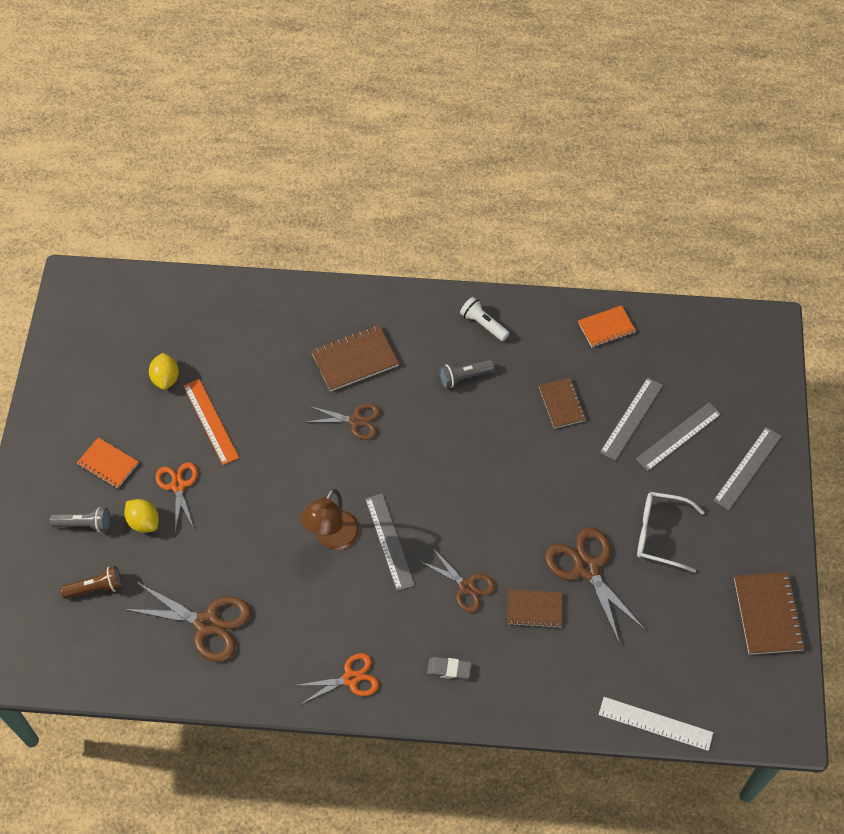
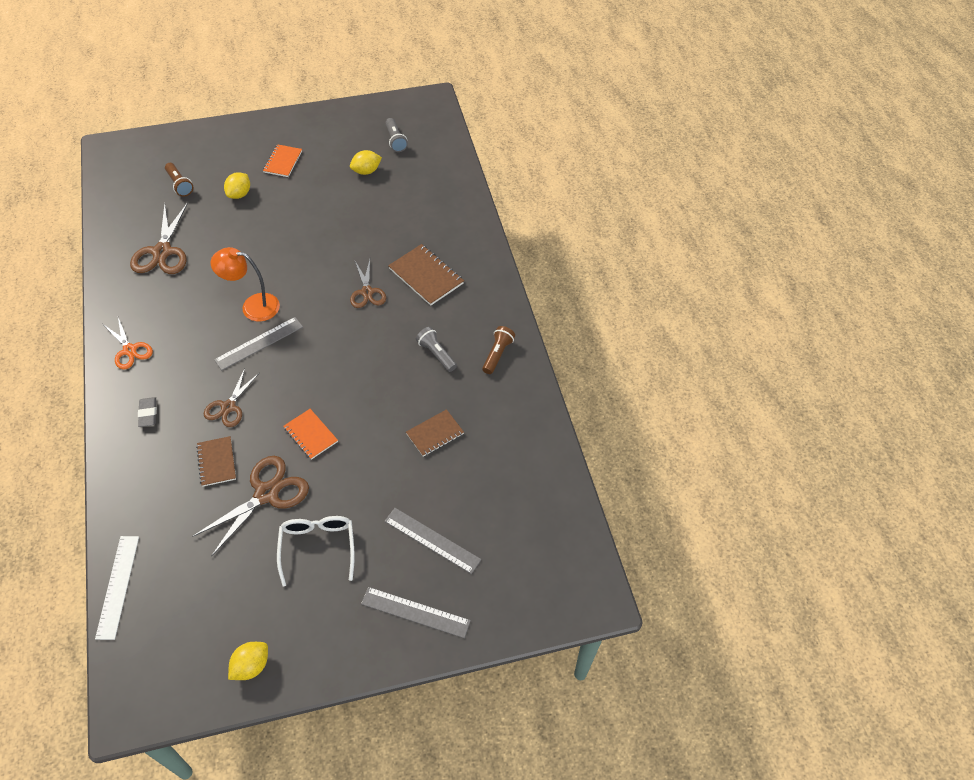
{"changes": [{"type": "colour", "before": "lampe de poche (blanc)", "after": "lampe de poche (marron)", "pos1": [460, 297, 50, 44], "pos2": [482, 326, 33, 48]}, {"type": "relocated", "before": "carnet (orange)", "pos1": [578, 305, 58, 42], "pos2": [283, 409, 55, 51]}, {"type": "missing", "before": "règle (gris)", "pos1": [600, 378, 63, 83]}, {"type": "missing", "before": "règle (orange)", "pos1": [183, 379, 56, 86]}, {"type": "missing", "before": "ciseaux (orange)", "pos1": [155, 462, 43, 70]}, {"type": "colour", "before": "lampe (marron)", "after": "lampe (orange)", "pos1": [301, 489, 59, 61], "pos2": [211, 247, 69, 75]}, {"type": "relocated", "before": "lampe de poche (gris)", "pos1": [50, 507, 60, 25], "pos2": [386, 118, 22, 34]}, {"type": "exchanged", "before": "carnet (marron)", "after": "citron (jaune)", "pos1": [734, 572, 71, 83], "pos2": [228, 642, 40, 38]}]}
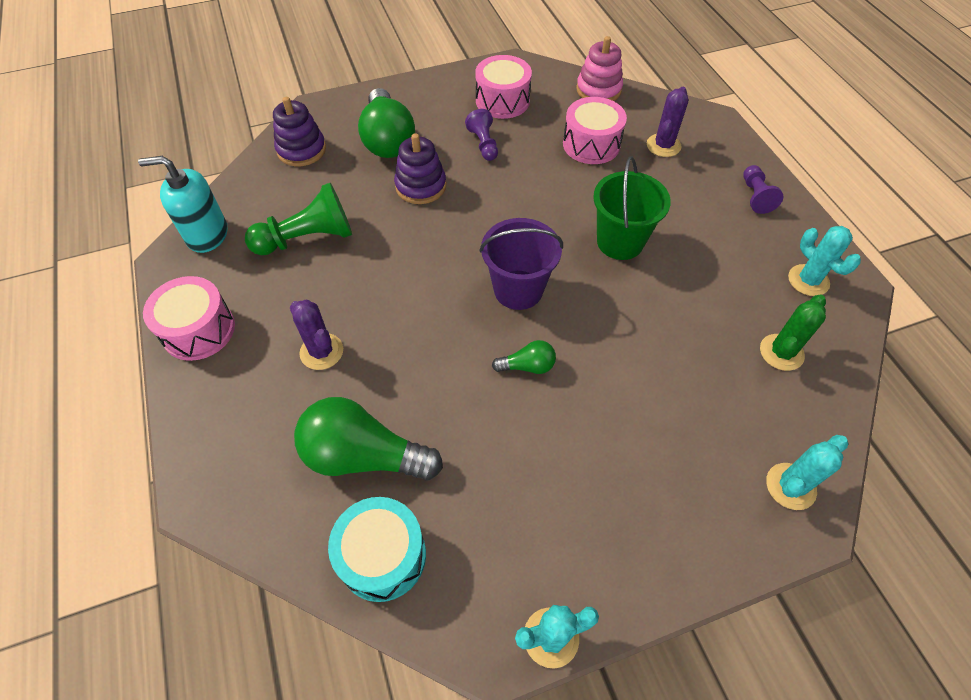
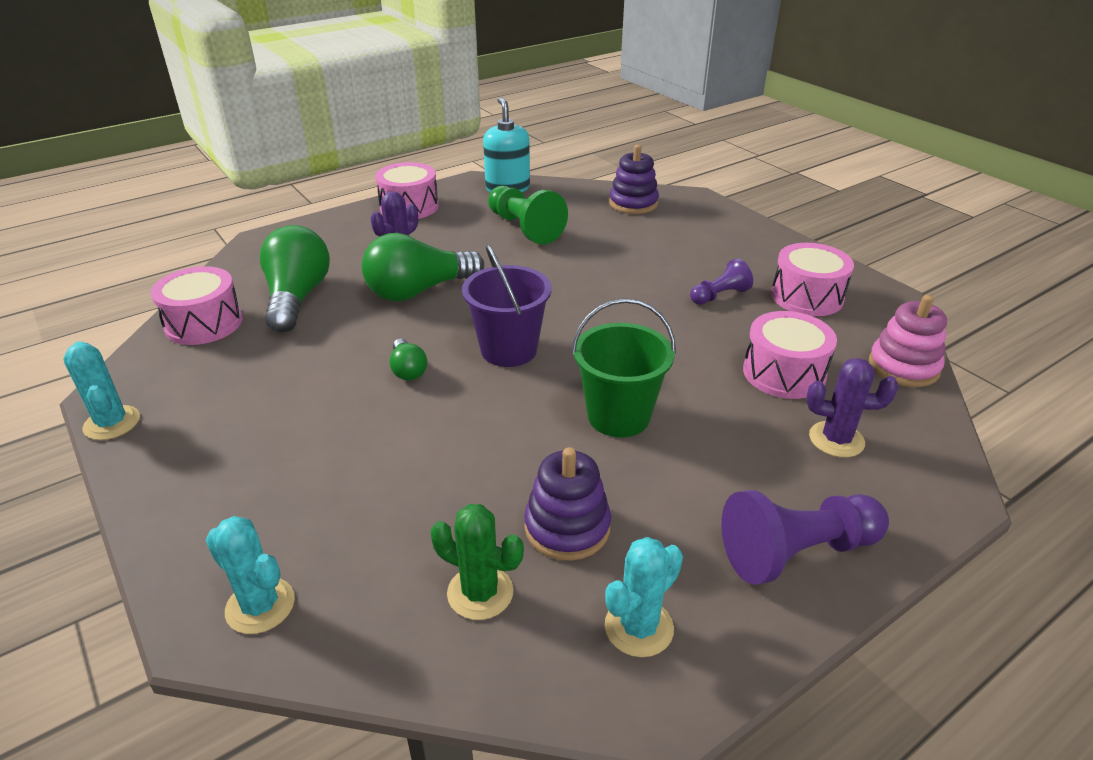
{"changes": [{"type": "relocated", "before": "ampoule (vert)", "pos1": [358, 88, 57, 70], "pos2": [361, 233, 123, 68]}, {"type": "relocated", "before": "jouet à empiler (violet)", "pos1": [394, 133, 52, 71], "pos2": [524, 447, 87, 114]}, {"type": "size", "before": "pion (violet)", "pos1": [743, 165, 40, 49], "pos2": [721, 490, 168, 94], "scale": 1.72}, {"type": "colour", "before": "tambour (turquoise)", "after": "tambour (rose)", "pos1": [328, 497, 98, 105], "pos2": [151, 266, 92, 79]}]}
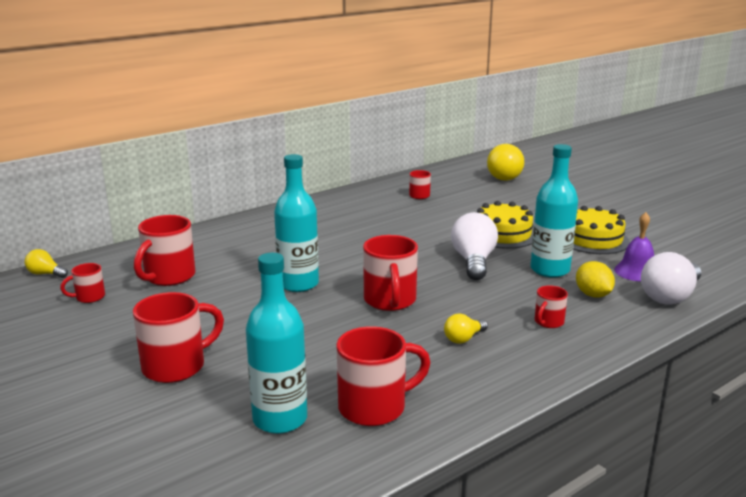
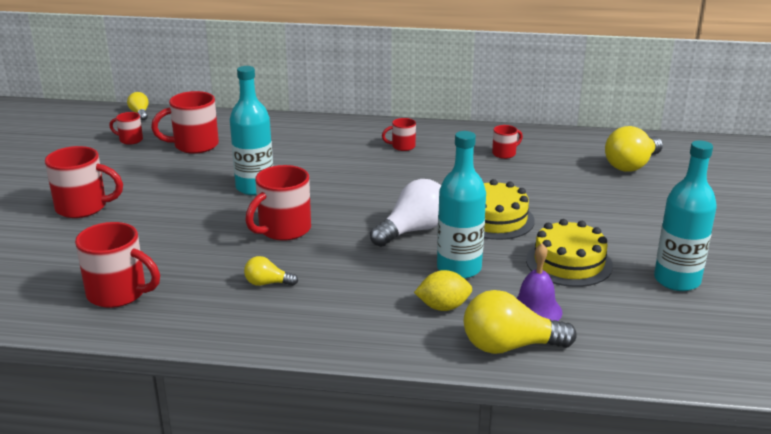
{"changes": [{"type": "colour", "before": "ampoule (blanc)", "after": "ampoule (jaune)", "pos1": [641, 252, 60, 52], "pos2": [464, 290, 113, 64]}, {"type": "relocated", "before": "bouteille (turquoise)", "pos1": [246, 253, 61, 181], "pos2": [654, 140, 63, 151]}, {"type": "spun", "before": "citron (jaune)", "pos1": [576, 261, 39, 37], "pos2": [414, 270, 58, 41], "turn": 60}, {"type": "relocated", "before": "tasse (rouge)", "pos1": [535, 285, 33, 43], "pos2": [382, 118, 34, 33]}]}
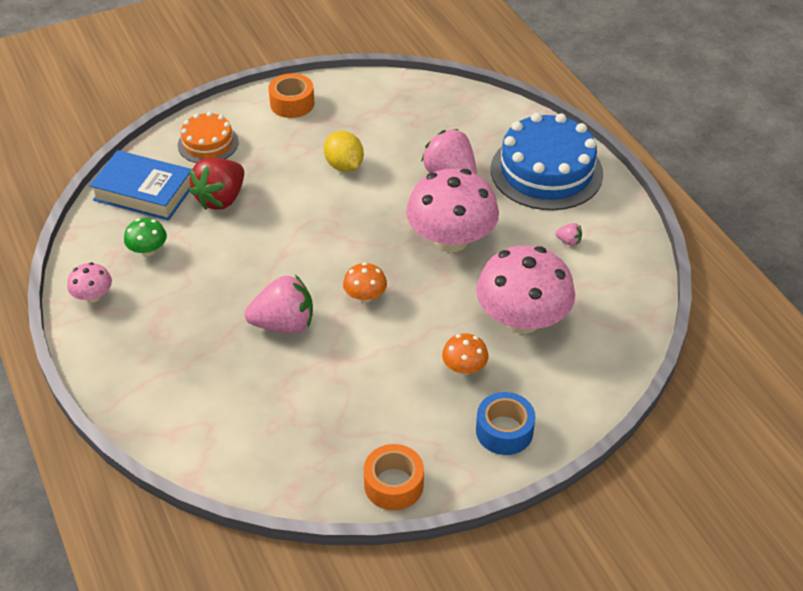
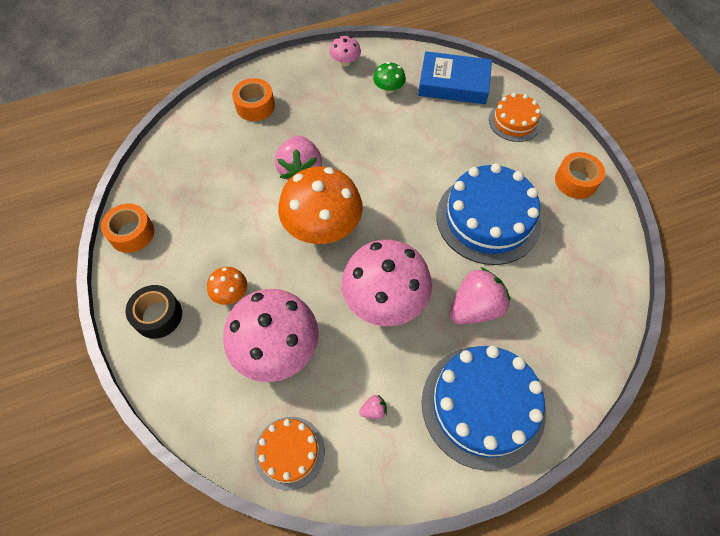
{"changes": [{"type": "exchanged", "before": "citron (jaune)", "after": "gâteau (bleu)", "pos1": [324, 131, 40, 41], "pos2": [437, 163, 104, 102]}, {"type": "spun", "before": "livre (bleu)", "pos1": [89, 150, 101, 71], "pos2": [418, 51, 74, 53], "turn": 75}, {"type": "missing", "before": "fraise (rouge)", "pos1": [189, 158, 55, 52]}, {"type": "spun", "before": "fraise (rose)", "pos1": [555, 223, 27, 23], "pos2": [359, 395, 28, 24], "turn": -135}, {"type": "size", "before": "champignon (orange)", "pos1": [343, 262, 44, 41], "pos2": [278, 167, 85, 77], "scale": 2.17}, {"type": "colour", "before": "ruban adhésif (bleu)", "after": "ruban adhésif (noir)", "pos1": [476, 392, 60, 63], "pos2": [125, 285, 57, 54]}, {"type": "appeared", "after": "ruban adhésif (orange)", "pos2": [232, 78, 43, 43]}, {"type": "appeared", "after": "gâteau (orange)", "pos2": [254, 417, 71, 74]}]}
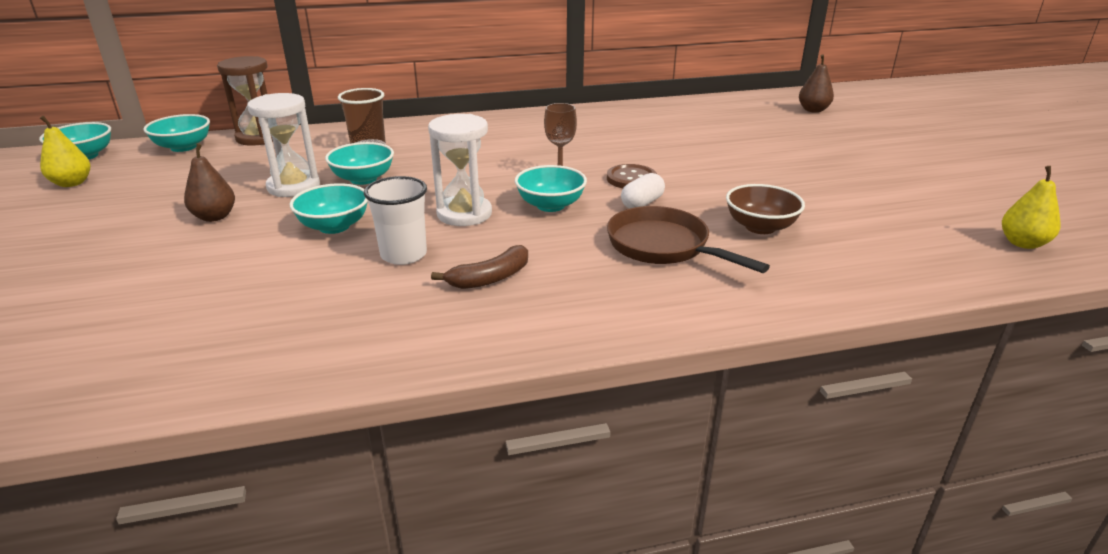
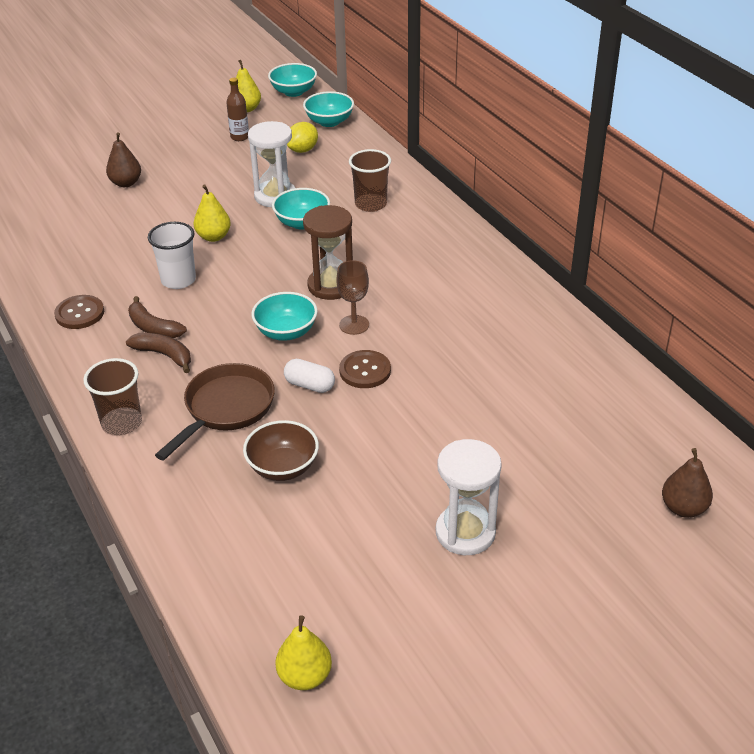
{"changes": [{"type": "relocated", "before": "sablier (marron)", "pos1": [217, 56, 56, 90], "pos2": [303, 205, 50, 95]}, {"type": "relocated", "before": "sablier (blanc)", "pos1": [428, 114, 64, 112], "pos2": [436, 439, 66, 116]}, {"type": "relocated", "before": "poire (marron)", "pos1": [184, 143, 51, 79], "pos2": [106, 132, 35, 55]}, {"type": "exchanged", "before": "bol (turquoise)", "after": "poire (jaune)", "pos1": [290, 183, 78, 51], "pos2": [194, 184, 37, 58]}, {"type": "appeared", "after": "bouteille (marron)", "pos2": [226, 78, 23, 63]}, {"type": "appeared", "after": "citron (jaune)", "pos2": [287, 122, 31, 31]}, {"type": "appeared", "after": "bouton (marron)", "pos2": [54, 295, 50, 34]}, {"type": "appeared", "after": "banane (marron)", "pos2": [126, 333, 65, 40]}, {"type": "appeared", "after": "gobelet (marron)", "pos2": [83, 358, 59, 78]}]}
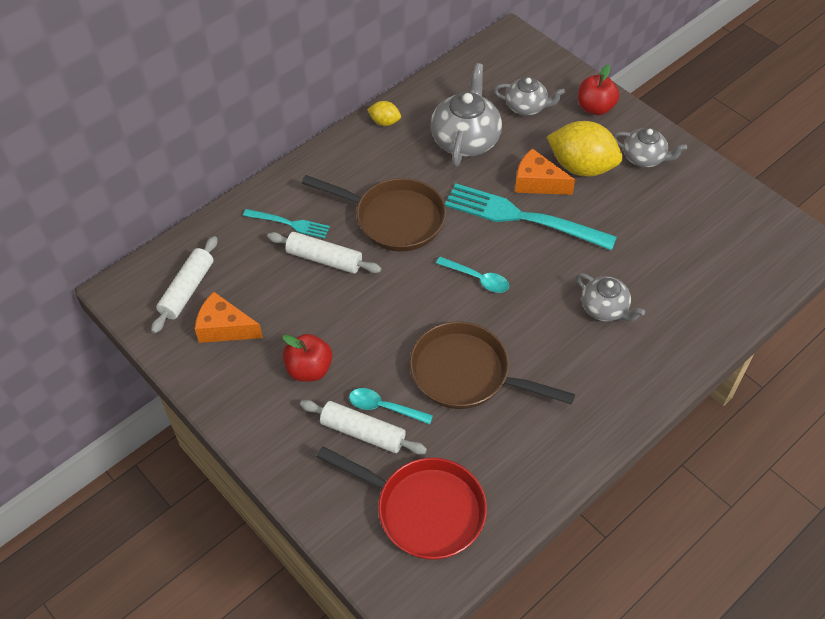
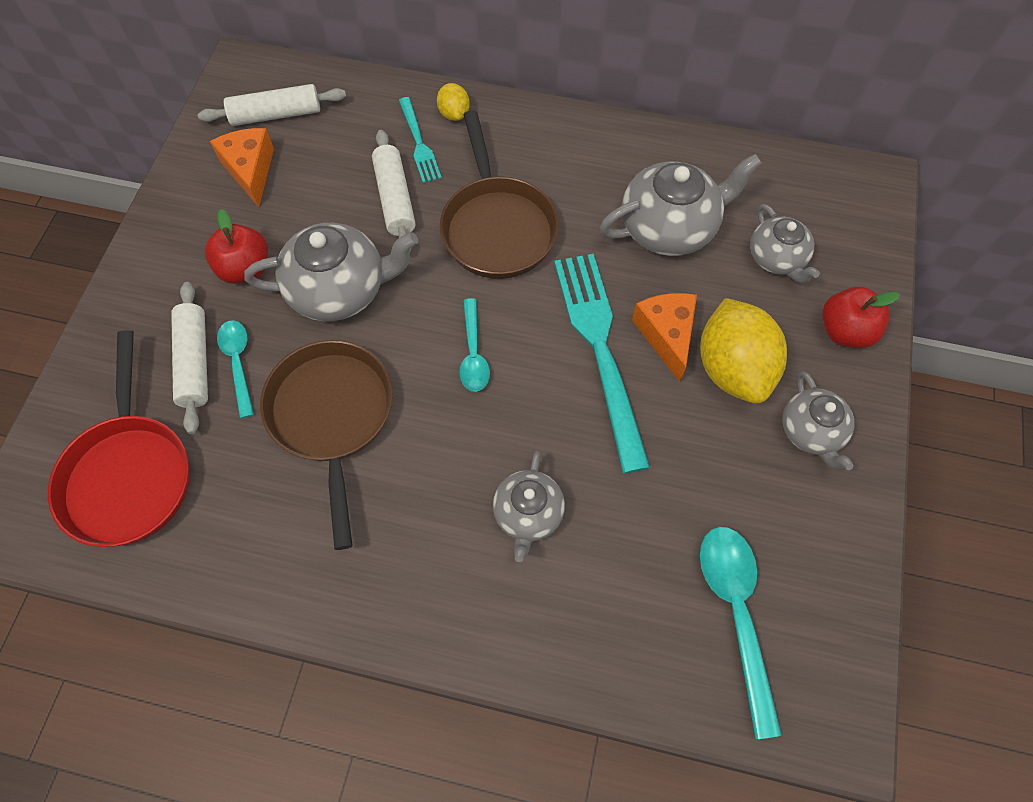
{"changes": [{"type": "relocated", "before": "citron (jaune)", "pos1": [367, 101, 34, 25], "pos2": [437, 83, 33, 38]}, {"type": "appeared", "after": "théière (gris)", "pos2": [244, 223, 174, 98]}, {"type": "appeared", "after": "cuillère (turquoise)", "pos2": [700, 527, 82, 212]}]}
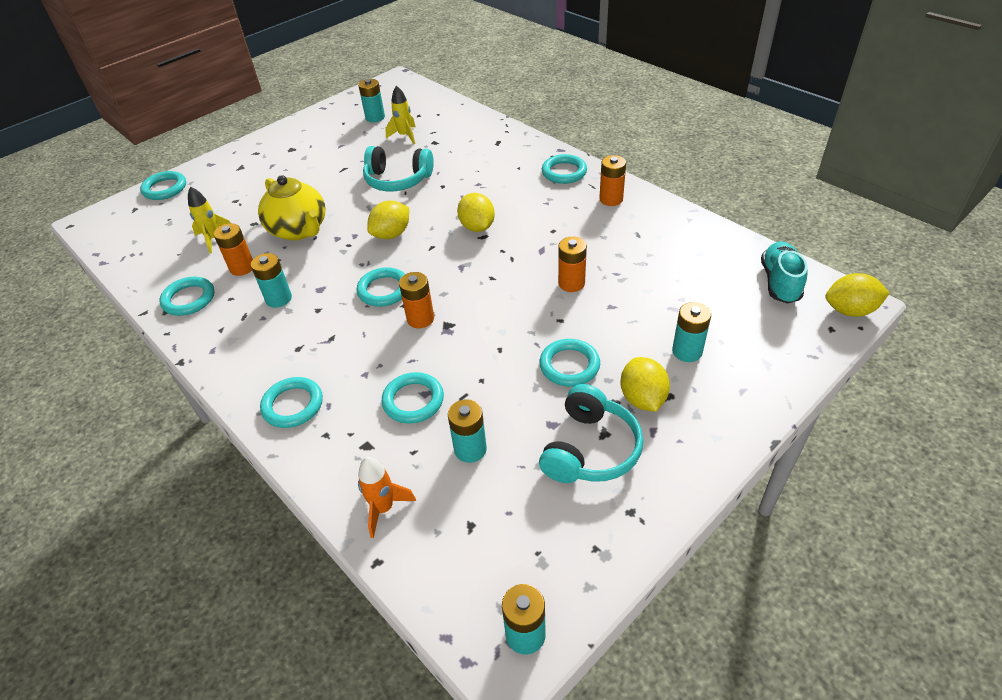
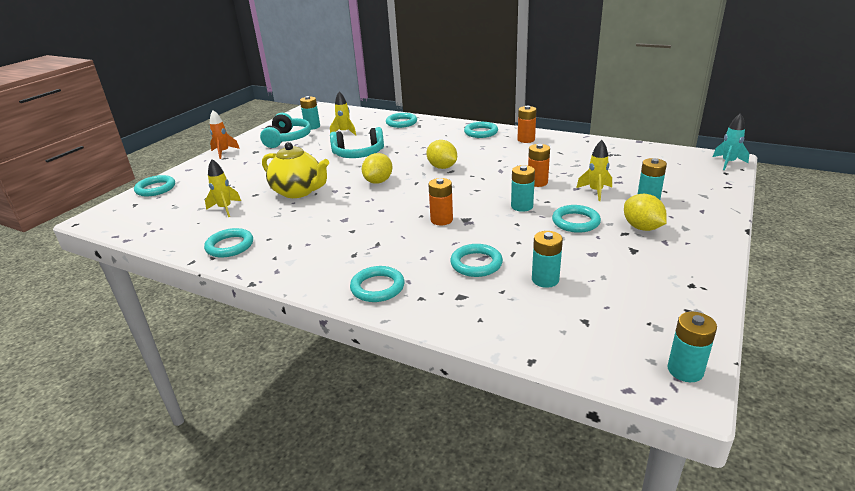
{"changes": [{"type": "missing", "before": "pile (orange)", "pos1": [214, 223, 39, 53]}, {"type": "missing", "before": "chaussure (turquoise)", "pos1": [761, 241, 47, 63]}, {"type": "relocated", "before": "pile (turquoise)", "pos1": [251, 253, 41, 55], "pos2": [511, 165, 24, 47]}, {"type": "relocated", "before": "anneau (turquoise)", "pos1": [357, 267, 48, 40], "pos2": [386, 113, 31, 15]}, {"type": "exchanged", "before": "citron (jaune)", "after": "fusée (turquoise)", "pos1": [825, 273, 64, 44], "pos2": [713, 113, 36, 57]}, {"type": "relocated", "before": "casque audio (turquoise)", "pos1": [539, 384, 105, 99], "pos2": [260, 113, 51, 35]}, {"type": "relocated", "before": "fusée (orange)", "pos1": [358, 457, 58, 81], "pos2": [210, 110, 30, 49]}, {"type": "appeared", "after": "fusée (jaune)", "pos2": [576, 140, 36, 61]}]}
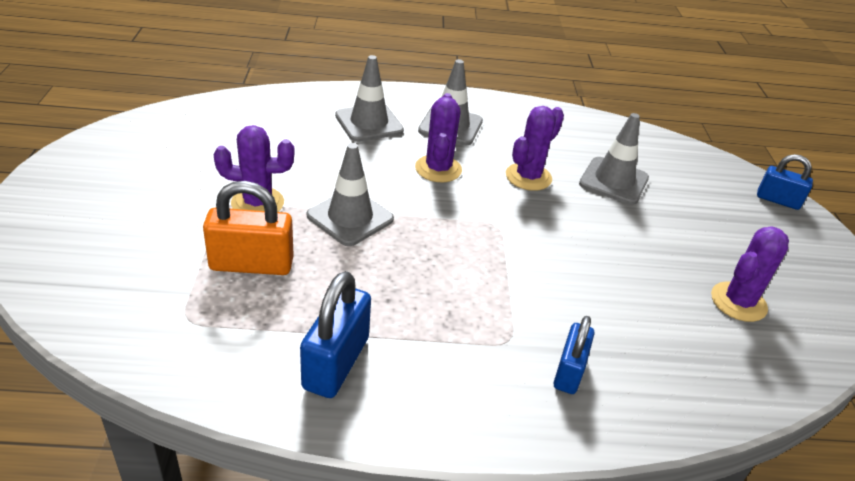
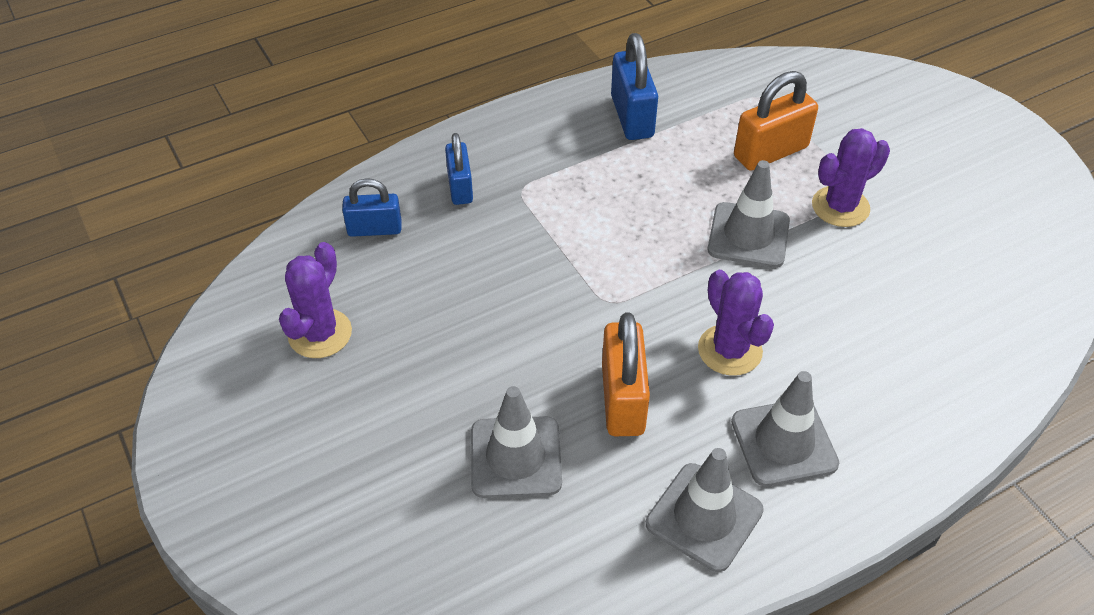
{"changes": [{"type": "relocated", "before": "cône de chantier (gris)", "pos1": [335, 55, 69, 87], "pos2": [646, 448, 118, 124]}, {"type": "exchanged", "before": "cactus (violet)", "after": "cadenas (orange)", "pos1": [506, 106, 58, 85], "pos2": [602, 312, 48, 124]}, {"type": "relocated", "before": "cadenas (bleu)", "pos1": [757, 154, 56, 56], "pos2": [342, 178, 60, 59]}]}
